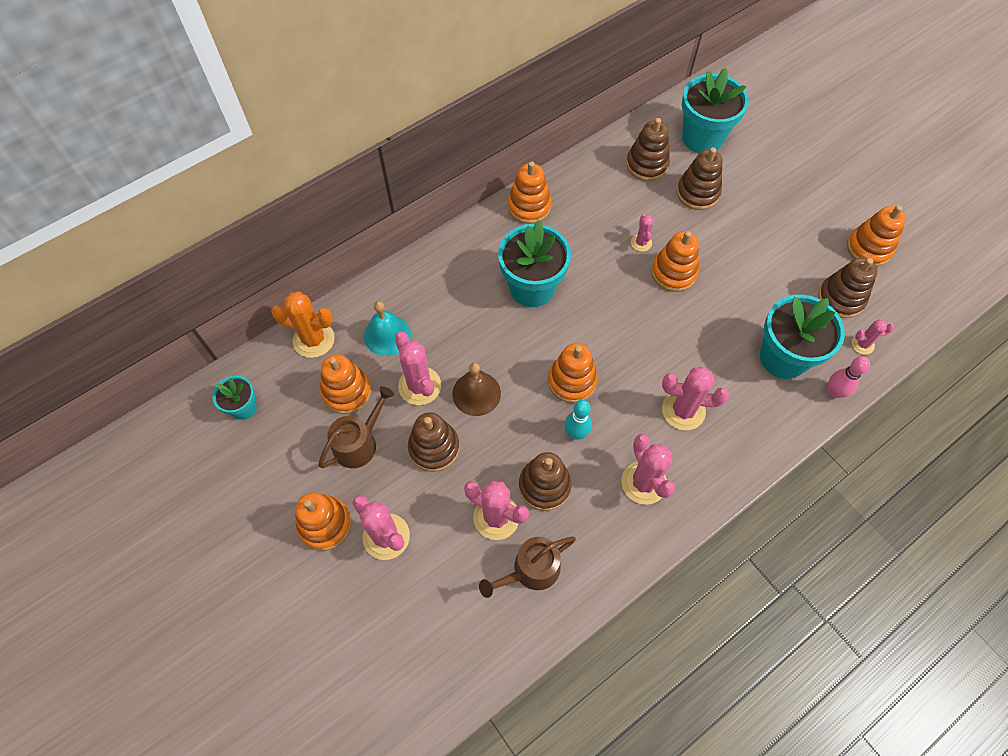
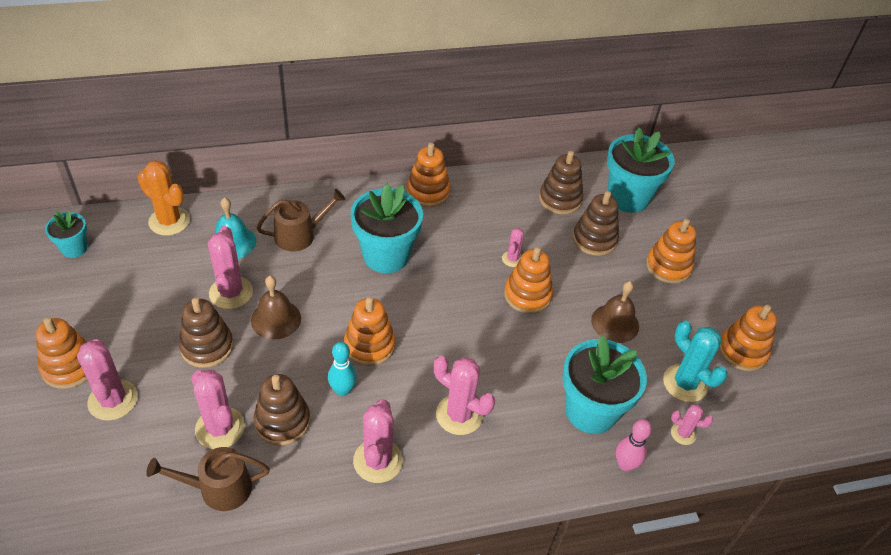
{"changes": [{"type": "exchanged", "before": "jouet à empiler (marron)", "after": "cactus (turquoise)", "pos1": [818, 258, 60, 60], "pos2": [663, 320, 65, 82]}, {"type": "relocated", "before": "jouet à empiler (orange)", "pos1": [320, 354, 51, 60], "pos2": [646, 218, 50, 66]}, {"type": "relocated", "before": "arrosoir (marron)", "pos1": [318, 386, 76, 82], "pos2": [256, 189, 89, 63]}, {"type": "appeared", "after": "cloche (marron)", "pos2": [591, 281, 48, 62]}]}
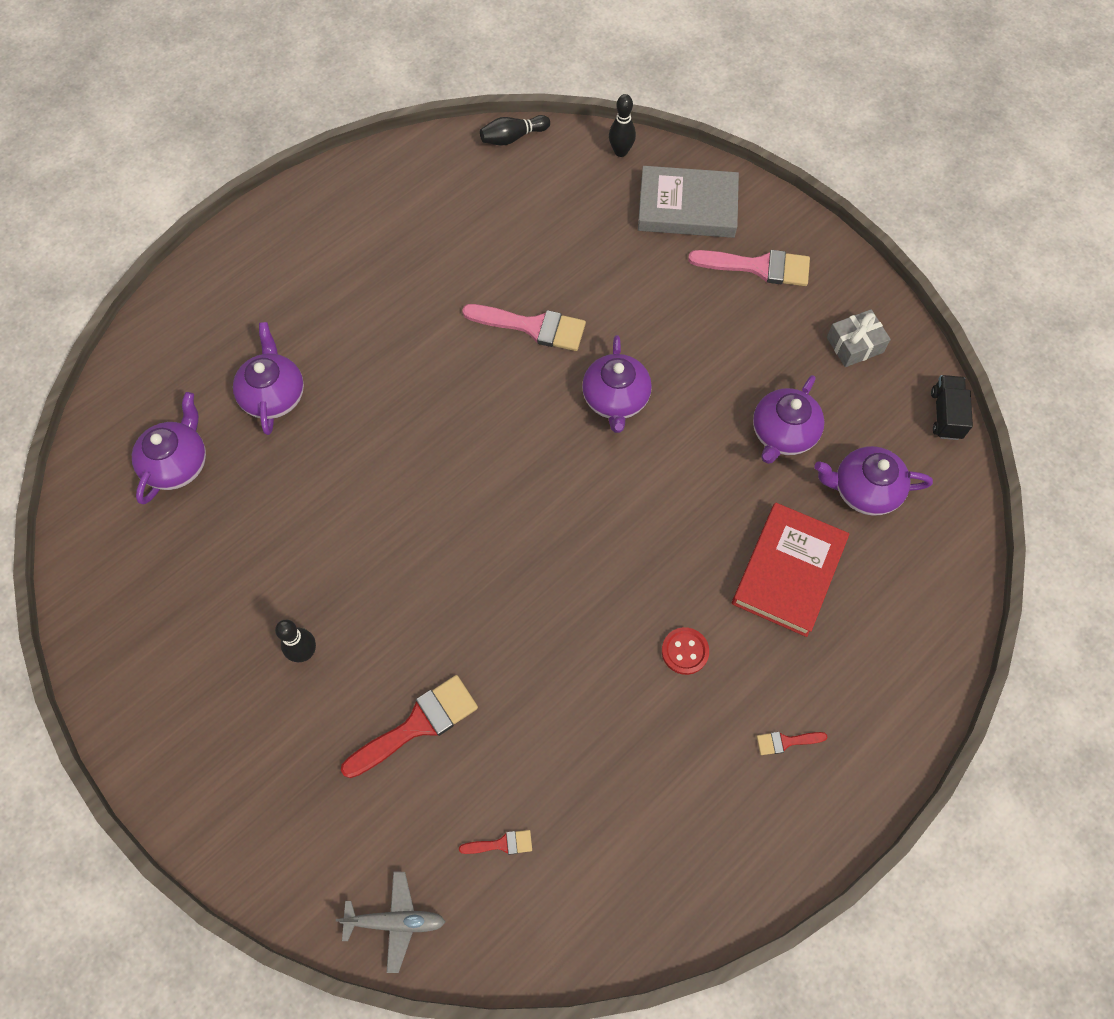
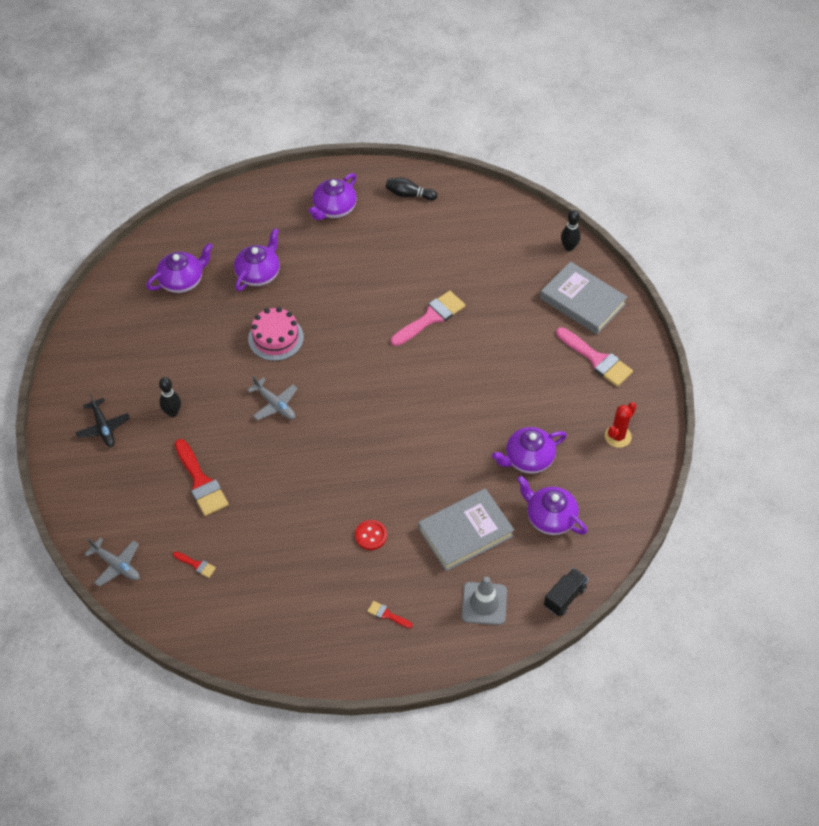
{"changes": [{"type": "relocated", "before": "quille (noir)", "pos1": [480, 115, 70, 30], "pos2": [385, 178, 53, 22]}, {"type": "spun", "before": "pinceau (rose)", "pos1": [462, 304, 124, 47], "pos2": [391, 291, 74, 55], "turn": -90}, {"type": "exchanged", "before": "cadeau (gris)", "after": "cactus (rouge)", "pos1": [827, 309, 64, 58], "pos2": [605, 402, 31, 46]}, {"type": "relocated", "before": "théière (violet)", "pos1": [582, 335, 70, 98], "pos2": [308, 173, 49, 47]}, {"type": "relocated", "before": "camion (noir)", "pos1": [931, 375, 42, 65], "pos2": [544, 568, 44, 48]}, {"type": "colour", "before": "livre (rouge)", "after": "livre (gris)", "pos1": [732, 503, 118, 134], "pos2": [418, 488, 96, 83]}, {"type": "spun", "before": "pinceau (rouge)", "pos1": [341, 675, 137, 103], "pos2": [175, 439, 54, 77], "turn": 60}, {"type": "appeared", "after": "gâteau (rose)", "pos2": [248, 307, 56, 54]}, {"type": "appeared", "after": "avion (gris)", "pos2": [247, 376, 51, 44]}, {"type": "appeared", "after": "avion (noir)", "pos2": [76, 393, 54, 54]}, {"type": "appeared", "after": "cône de chantier (gris)", "pos2": [461, 577, 46, 48]}]}
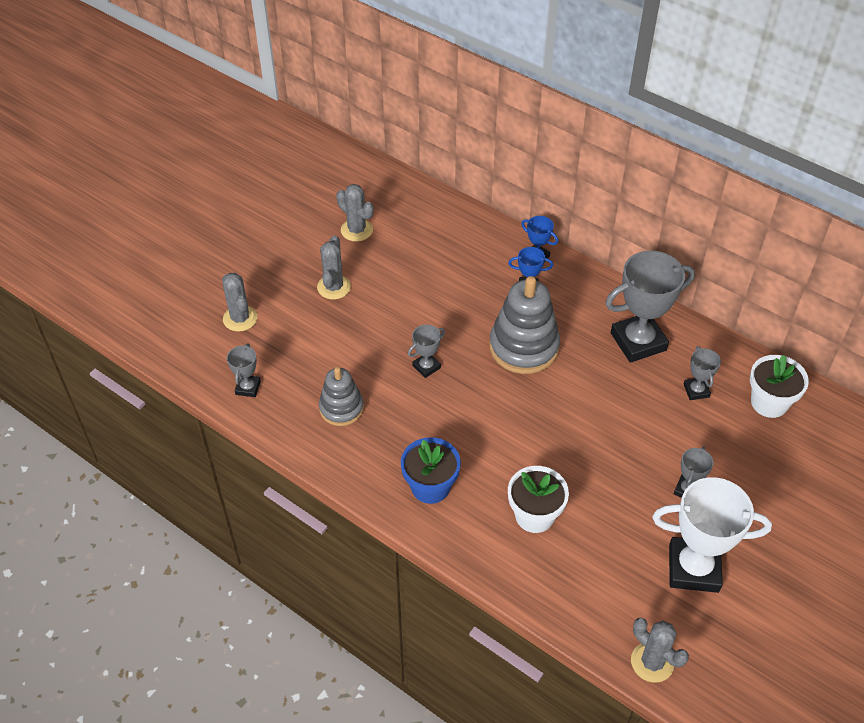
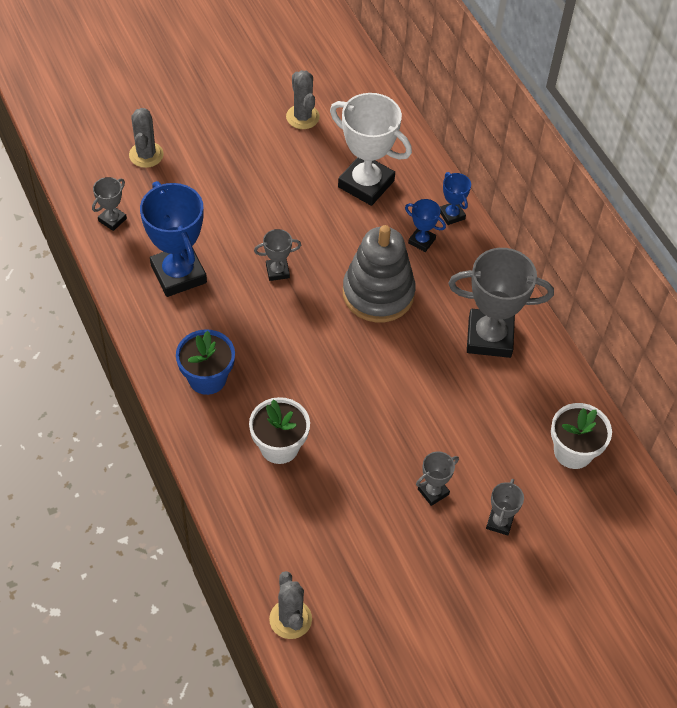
{"changes": [{"type": "missing", "before": "cactus (gris)", "pos1": [317, 235, 34, 65]}, {"type": "relocated", "before": "trophée (gris)", "pos1": [684, 346, 37, 54], "pos2": [486, 479, 38, 57]}, {"type": "exchanged", "before": "jouet à empiler (gris)", "after": "trophée (bleu)", "pos1": [319, 367, 45, 59], "pos2": [140, 181, 67, 116]}, {"type": "relocated", "before": "trophée (blanc)", "pos1": [652, 477, 120, 116], "pos2": [330, 93, 82, 113]}]}
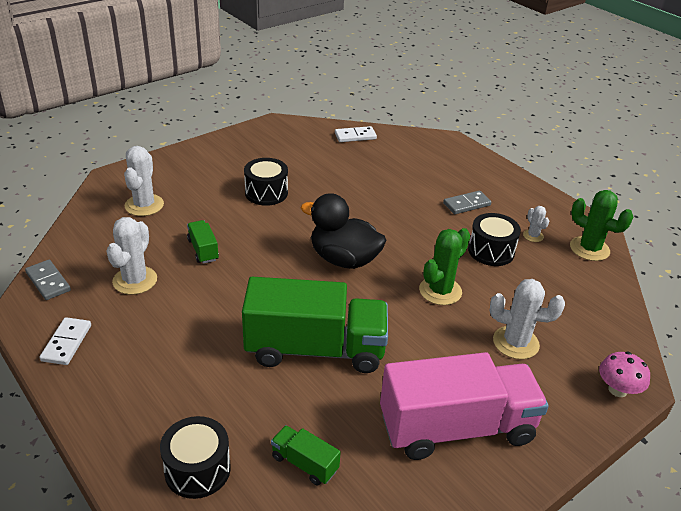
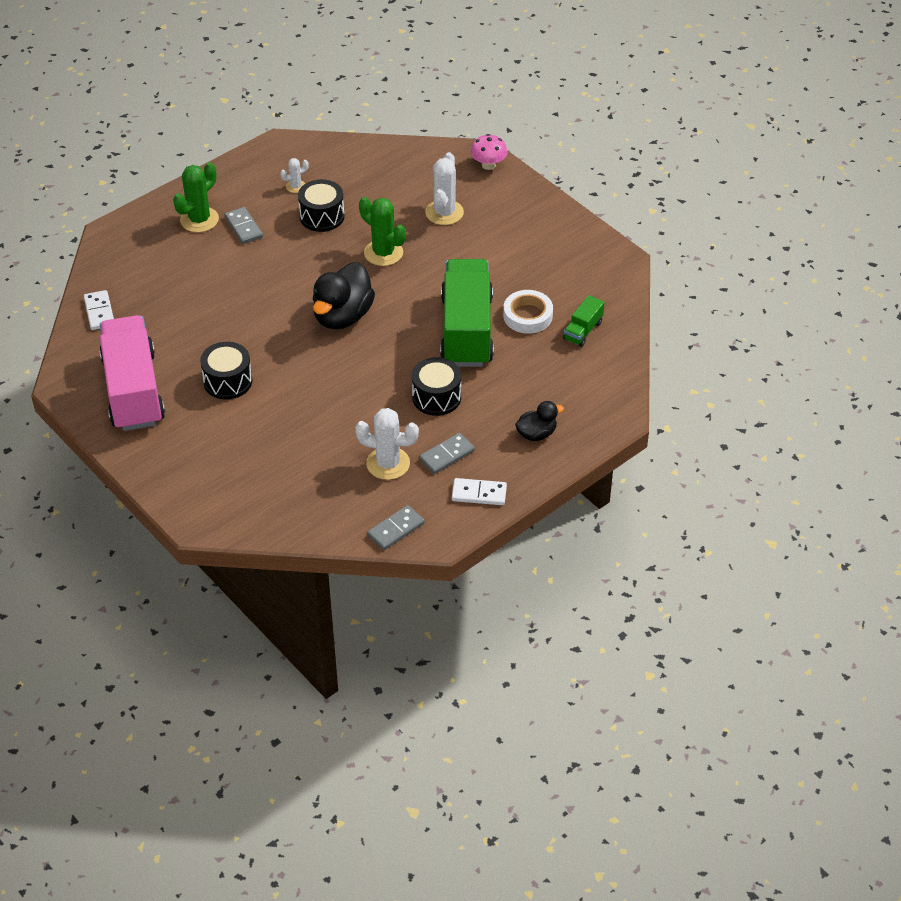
{"changes": [{"type": "missing", "before": "cactus (blanc)", "pos1": [124, 146, 40, 70]}, {"type": "relocated", "before": "cactus (vert)", "pos1": [570, 190, 63, 71], "pos2": [173, 162, 46, 70]}, {"type": "missing", "before": "camion (vert)", "pos1": [187, 220, 32, 44]}, {"type": "relocated", "before": "camion (rose)", "pos1": [380, 352, 169, 108], "pos2": [100, 315, 65, 116]}, {"type": "relocated", "before": "tambour (noir)", "pos1": [160, 416, 71, 83], "pos2": [412, 357, 49, 59]}, {"type": "appeared", "after": "ruban adhésif (blanc)", "pos2": [503, 290, 50, 44]}, {"type": "appeared", "after": "canard (noir)", "pos2": [515, 401, 49, 40]}, {"type": "appeared", "after": "domino (gris)", "pos2": [419, 433, 56, 41]}]}
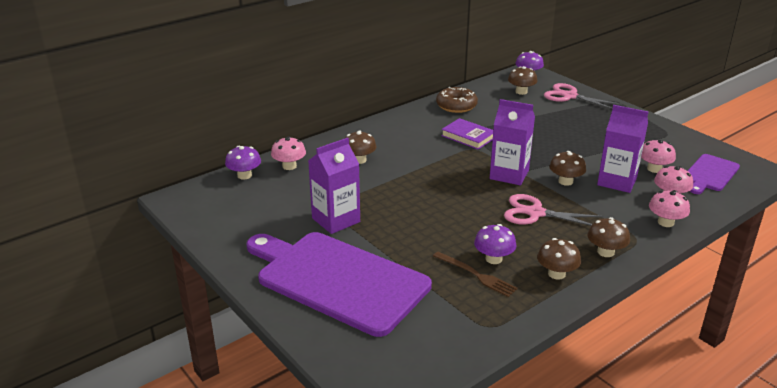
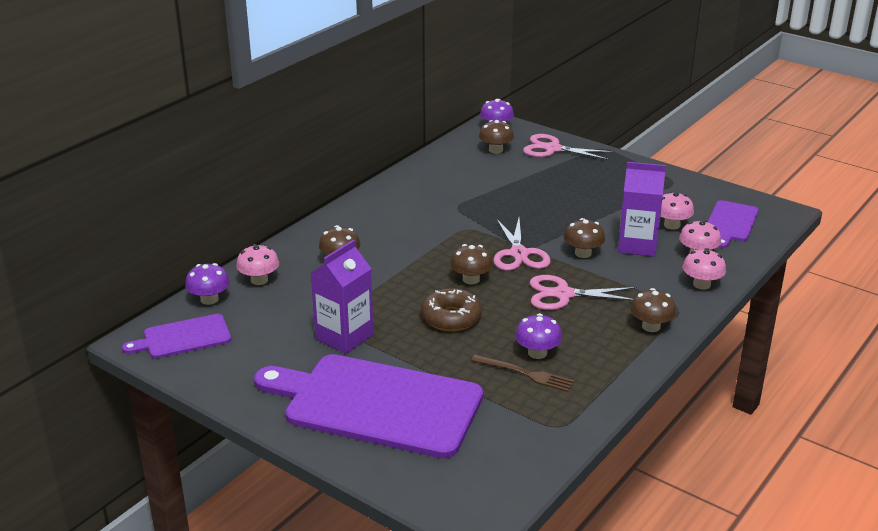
{"changes": [{"type": "relocated", "before": "beignet (marron)", "pos1": [436, 87, 42, 26], "pos2": [421, 288, 61, 44]}, {"type": "exchanged", "before": "brique de lait (violet)", "after": "ciseaux (rose)", "pos1": [490, 99, 45, 86], "pos2": [493, 218, 58, 53]}, {"type": "missing", "before": "livre (violet)", "pos1": [441, 118, 52, 32]}, {"type": "relocated", "before": "champignon (marron)", "pos1": [537, 238, 44, 42], "pos2": [450, 244, 43, 40]}, {"type": "appeared", "after": "planche à découper (violet)", "pos2": [122, 314, 109, 44]}]}
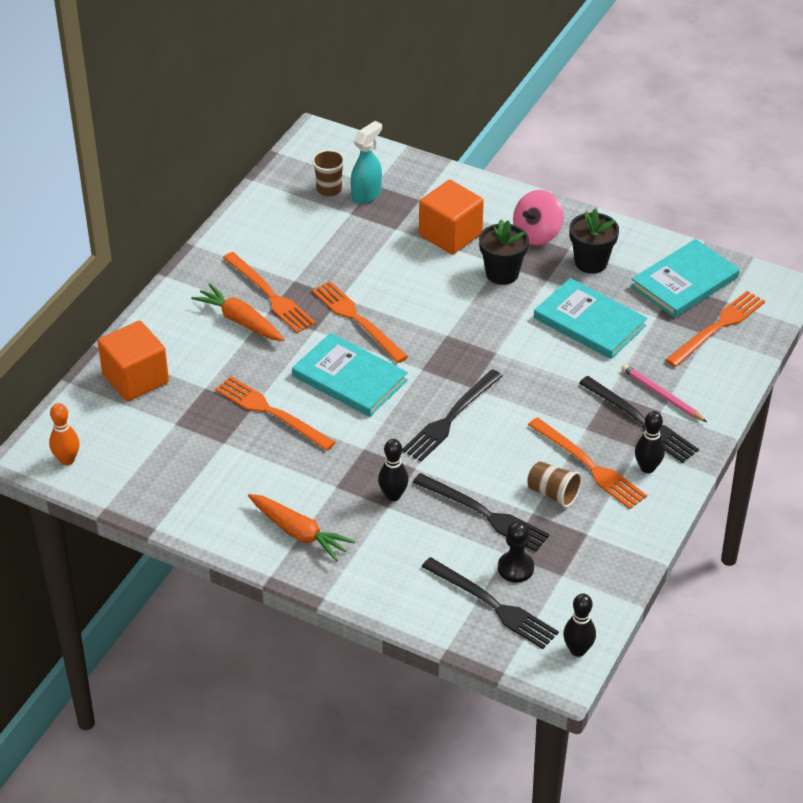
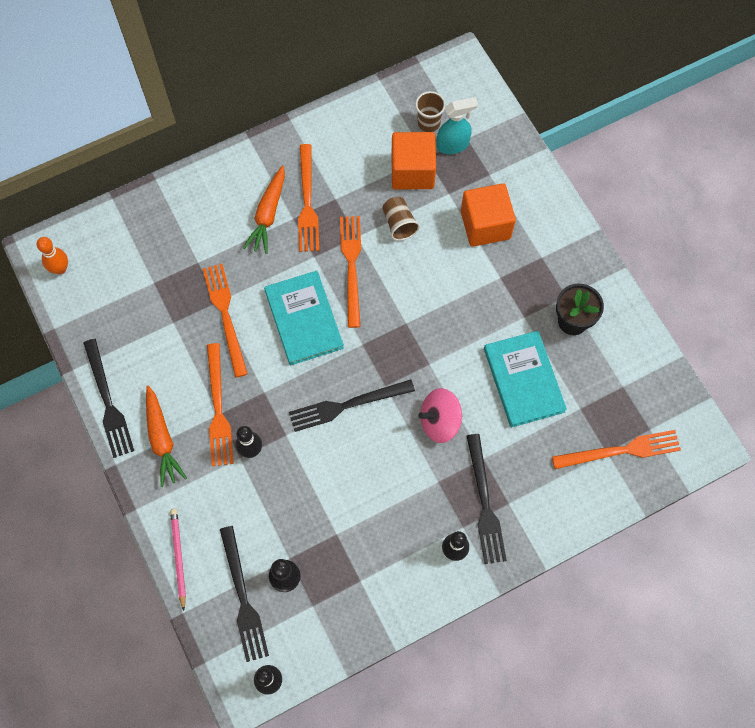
{"changes": [{"type": "relocated", "before": "toupie (rose)", "pos1": [513, 190, 51, 55], "pos2": [418, 388, 44, 55]}, {"type": "missing", "before": "pot de fleurs (noir)", "pos1": [479, 219, 50, 66]}, {"type": "missing", "before": "livre (turquoise)", "pos1": [631, 239, 109, 79]}, {"type": "spun", "before": "carotte (orange)", "pos1": [191, 283, 94, 58], "pos2": [243, 165, 42, 89], "turn": -150}, {"type": "relocated", "before": "cube (orange)", "pos1": [98, 321, 71, 81], "pos2": [391, 132, 45, 57]}, {"type": "relocated", "before": "crayon (rose)", "pos1": [621, 364, 86, 58], "pos2": [170, 509, 16, 102]}, {"type": "relocated", "before": "fourchette (orange)", "pos1": [528, 417, 119, 92], "pos2": [207, 343, 27, 123]}, {"type": "relocated", "before": "gobelet (marron)", "pos1": [527, 461, 55, 47], "pos2": [382, 197, 38, 44]}, {"type": "relocated", "before": "fourchette (noir)", "pos1": [412, 473, 138, 78], "pos2": [83, 339, 51, 119]}]}
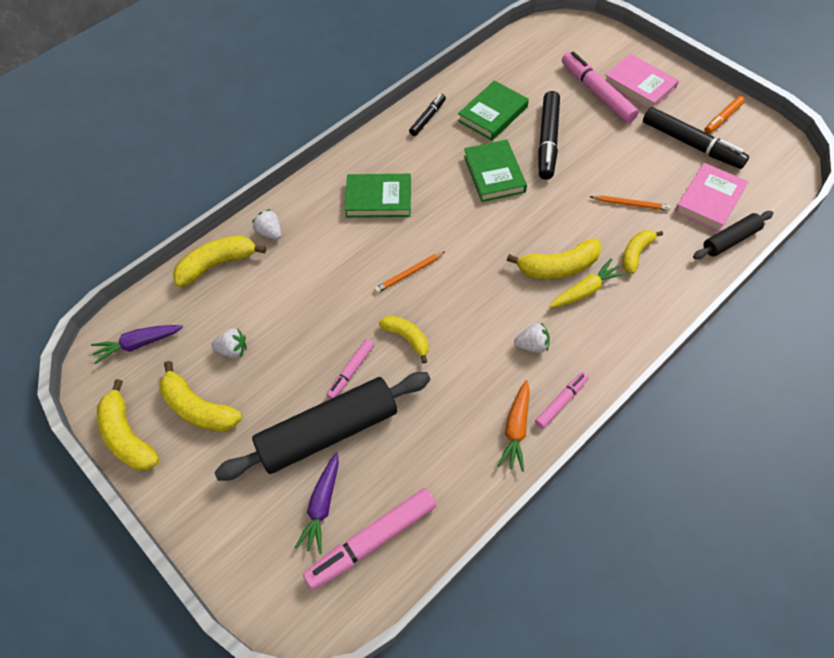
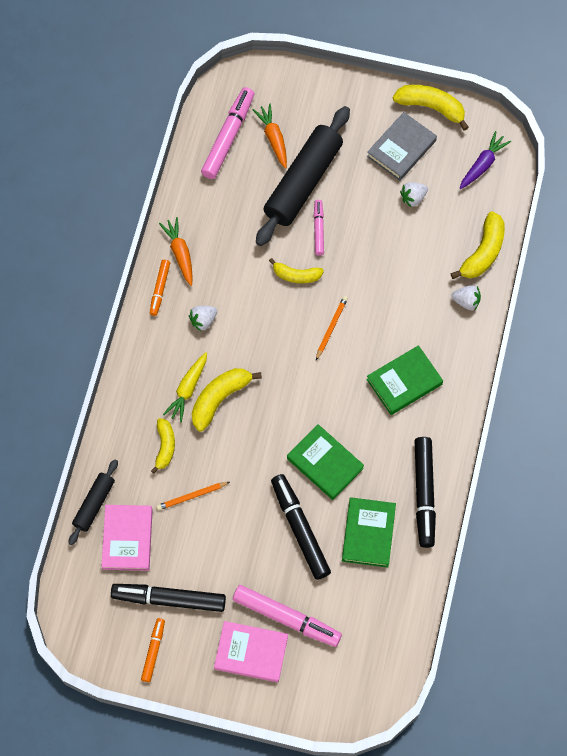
{"changes": [{"type": "size", "before": "feutre (noir)", "pos1": [409, 94, 37, 42], "pos2": [415, 437, 21, 111], "scale": 1.8}, {"type": "exchanged", "before": "banane (jaune)", "after": "livre (gris)", "pos1": [159, 361, 83, 71], "pos2": [367, 112, 70, 69]}, {"type": "colour", "before": "feutre (rose)", "after": "feutre (orange)", "pos1": [535, 372, 54, 57], "pos2": [150, 260, 20, 56]}, {"type": "colour", "before": "carotte (violet)", "after": "carotte (orange)", "pos1": [295, 453, 44, 101], "pos2": [253, 103, 34, 66]}]}
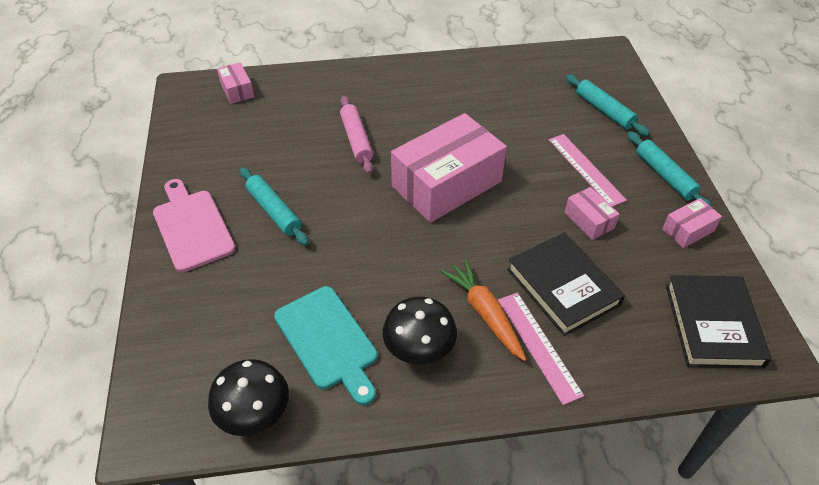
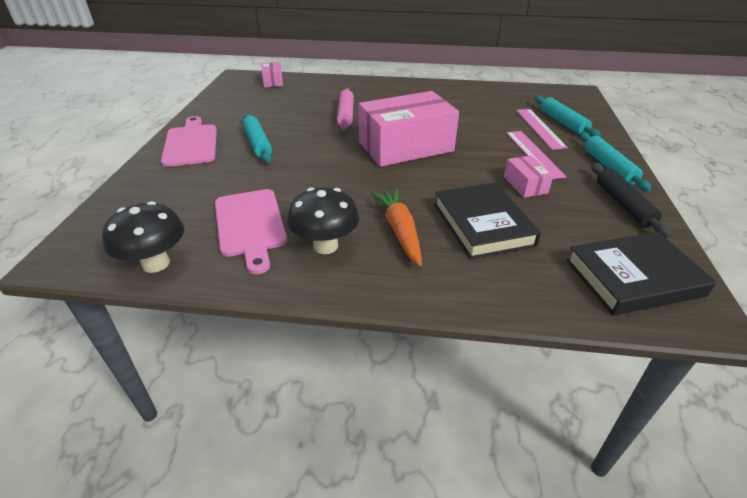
{"changes": [{"type": "exchanged", "before": "boîte (rose)", "after": "rouleau à pâtisserie (noir)", "pos1": [662, 198, 60, 50], "pos2": [591, 163, 81, 75]}, {"type": "spun", "before": "livre (noir)", "pos1": [666, 275, 106, 94], "pos2": [566, 232, 151, 83], "turn": 60}, {"type": "colour", "before": "planche à découper (turquoise)", "after": "planche à découper (rose)", "pos1": [274, 286, 104, 119], "pos2": [215, 189, 72, 85]}, {"type": "relocated", "before": "règle (rose)", "pos1": [498, 292, 86, 113], "pos2": [516, 109, 52, 41]}]}
